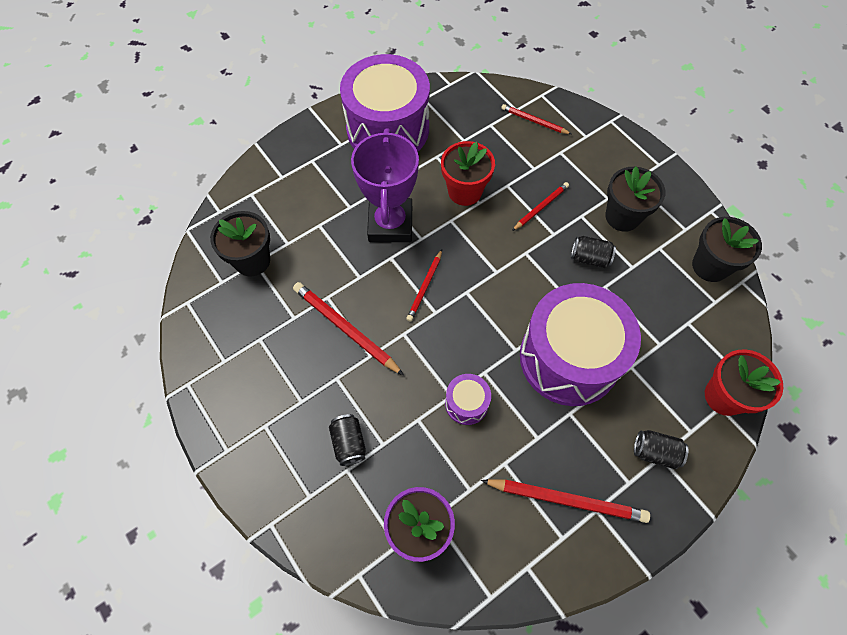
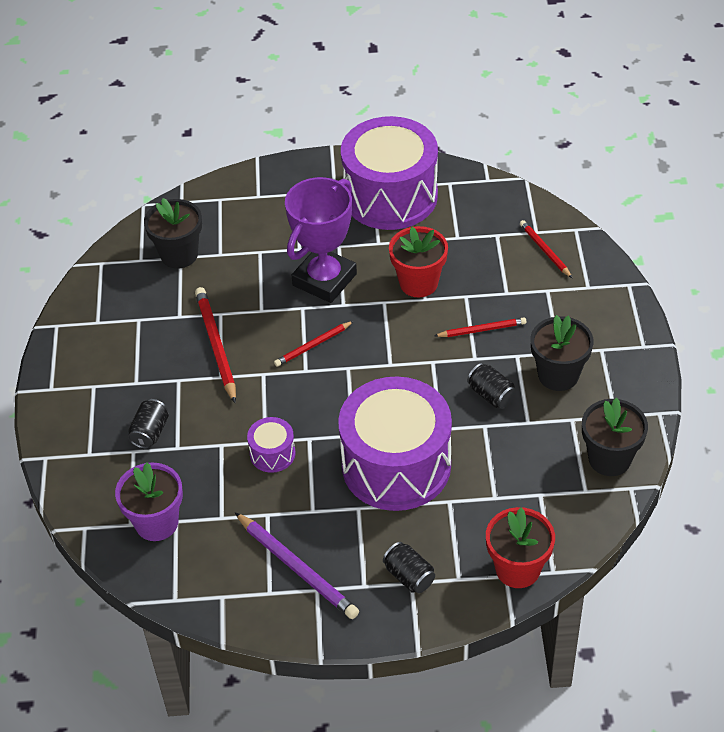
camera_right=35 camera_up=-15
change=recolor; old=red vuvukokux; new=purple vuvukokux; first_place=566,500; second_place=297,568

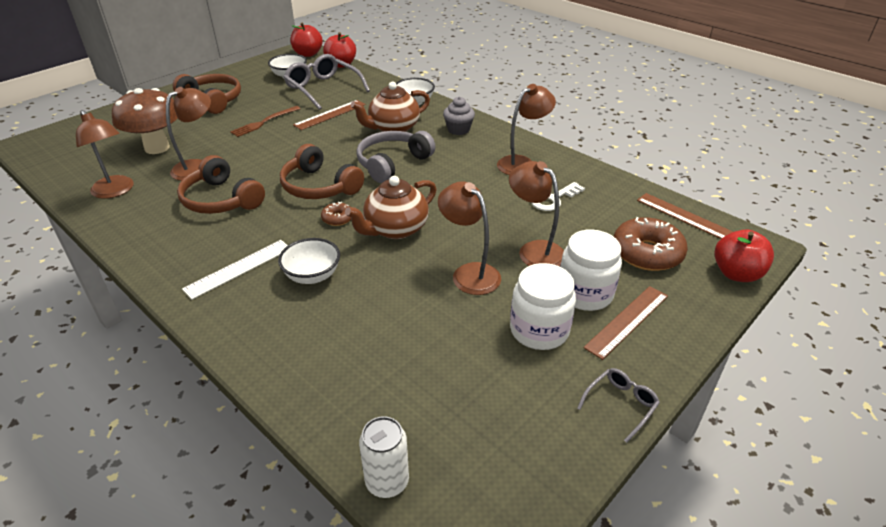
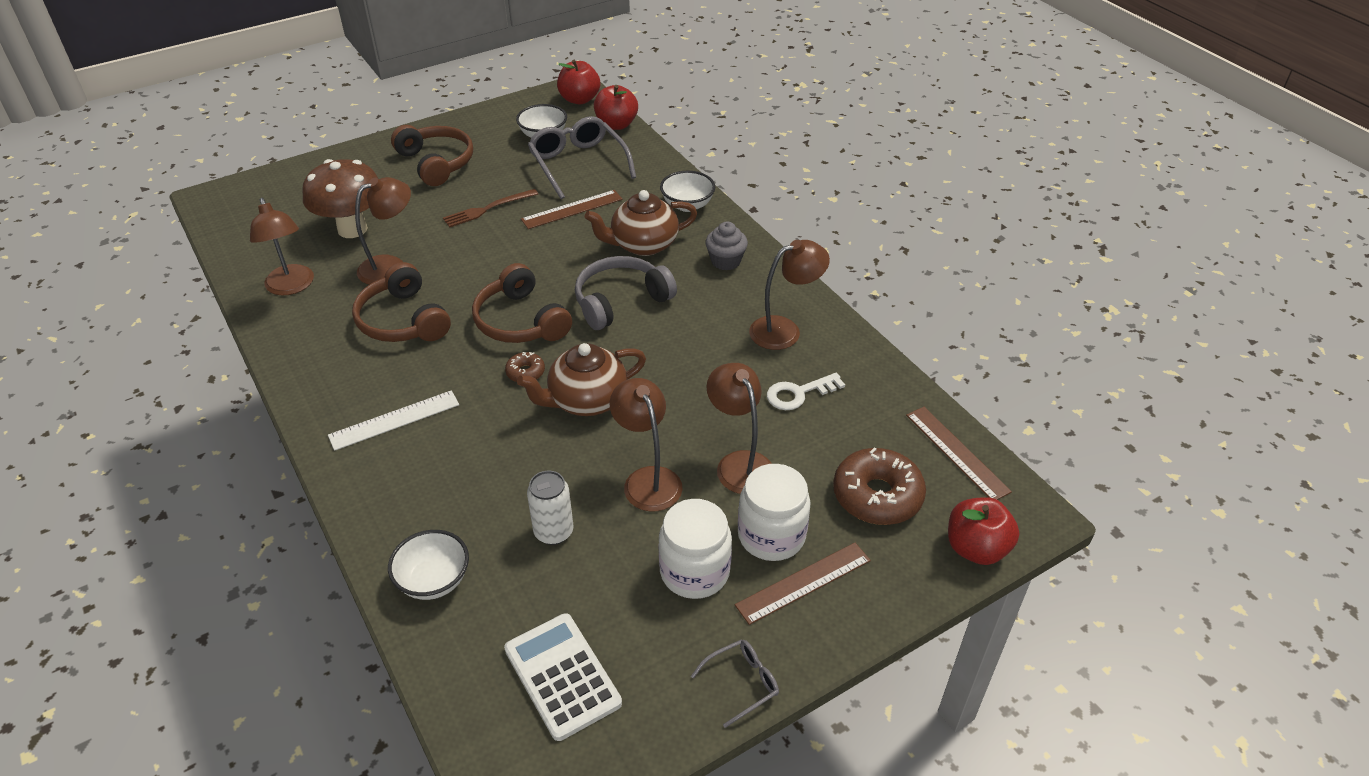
camera_right=15 camera_up=5
change=move; old=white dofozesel; first_place=312,275; second_place=434,580
change=insert; new=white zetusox; second_place=562,676
change=move; old=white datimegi; first_place=387,481; second_place=553,532

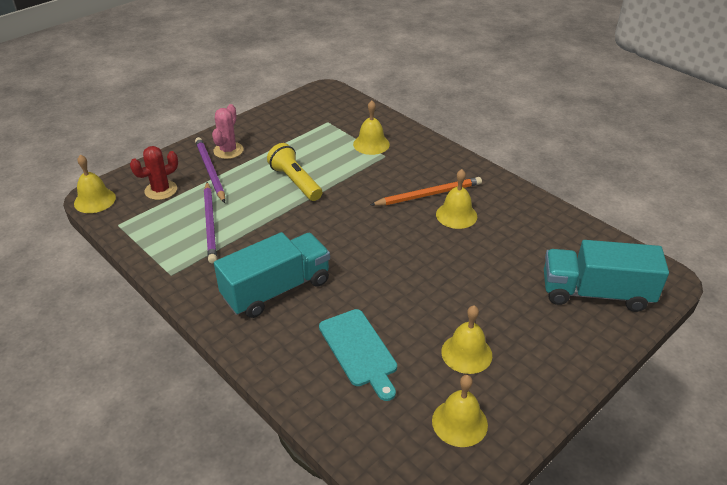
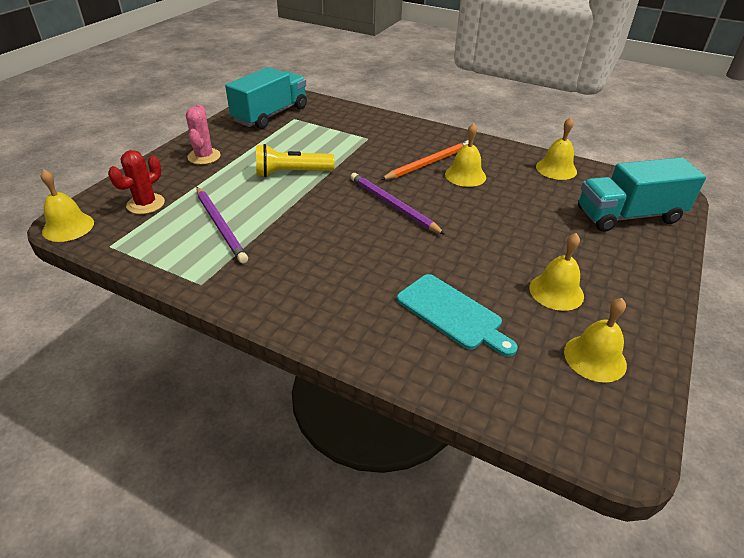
camera_right=-20 camera_up=0
change=move; old=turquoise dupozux; first_place=276,289; second_place=270,115
change=rotate; old=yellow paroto; first_place=295,182; second_place=292,173; degrees=-45
change=move; old=purple vuvukokux; first_place=210,171; second_place=393,205
change=move; old=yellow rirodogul; first_place=371,144; second_place=556,169

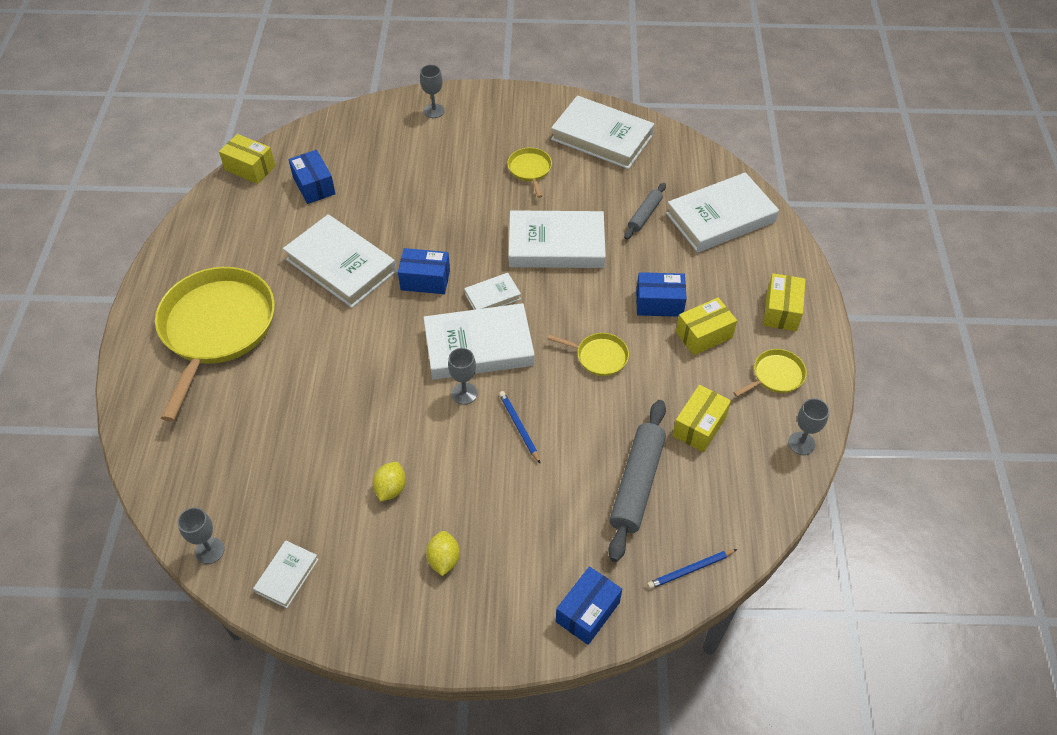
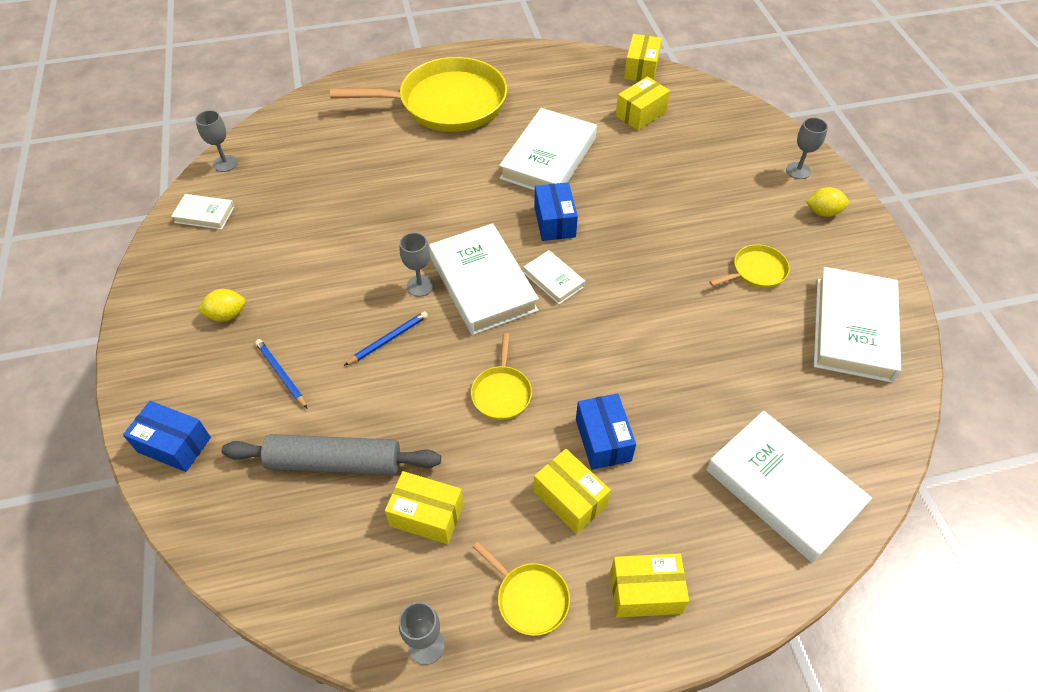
camera_right=75 camera_up=0
change=move; old=blue vuvukokux; first_place=690,570; second_place=281,374
change=recolor; old=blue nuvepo; new=yellow nuvepo; first_place=314,186; second_place=640,114
change=move; old=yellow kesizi; first_place=390,489; second_place=823,212
change=delete; old=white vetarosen; first_place=556,245
change=delete; old=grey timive; first_place=644,215

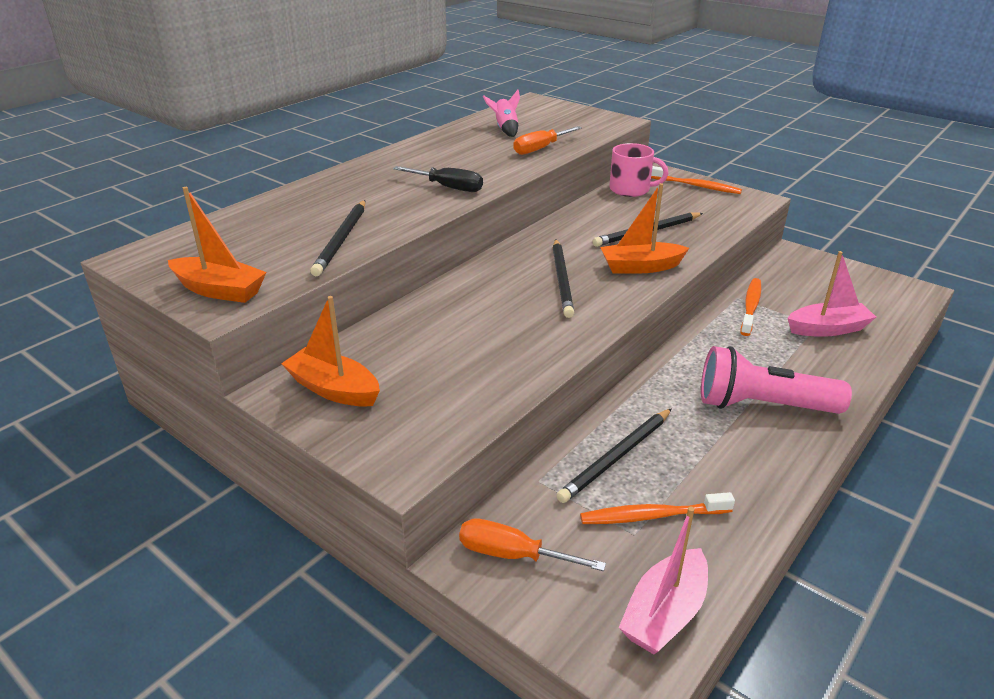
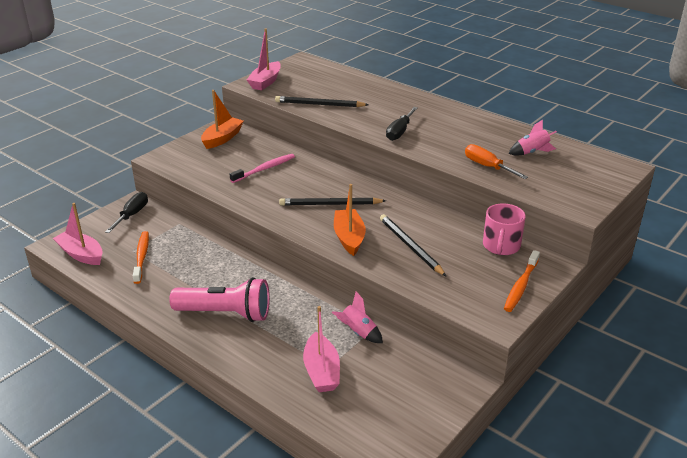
camera_right=90 camera_up=0
change=recolor; old=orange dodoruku; new=black dodoruku; first_place=512,554; second_place=132,215
change=rotate; old=pink paroto; first_place=762,405; second_place=225,313; degrees=90
change=insert; new=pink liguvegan; second_place=264,169
change=recolor; old=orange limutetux; new=pink limutetux; first_place=219,290; second_place=265,82
change=replace; old=orange liguvegan; new=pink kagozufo; first_place=750,307; second_place=358,332
change=delete; old=black vuvukokux; first_place=616,457

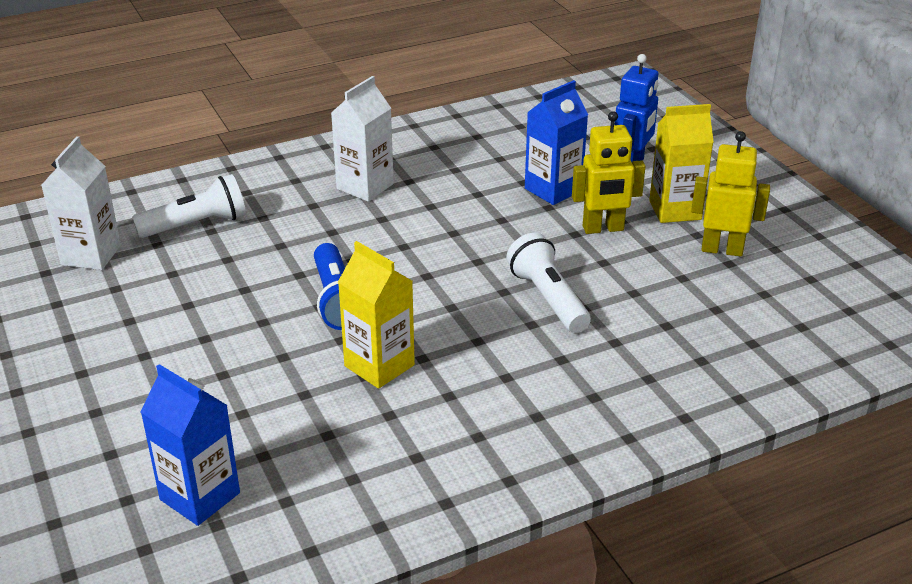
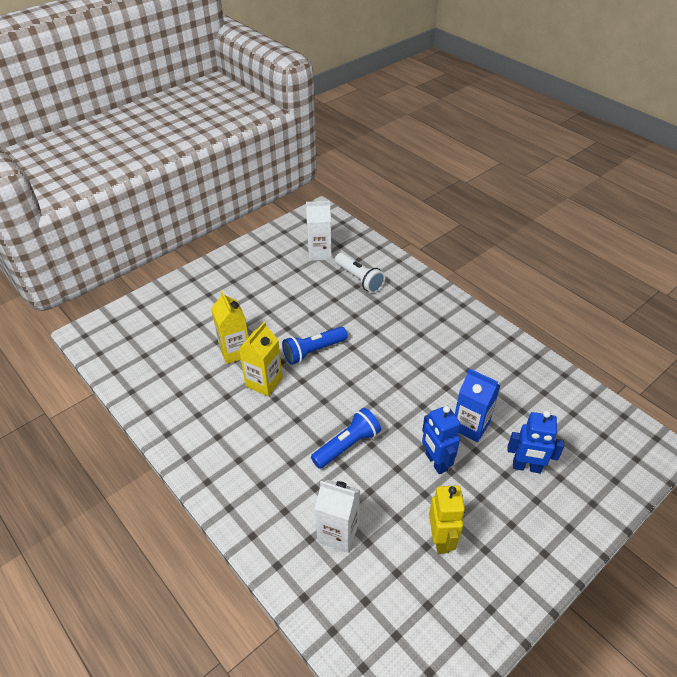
camera_right=75 camera_up=10
change=move; old=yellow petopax; first_place=675,210; second_place=235,351
change=recolor; old=white paroto; new=blue paroto; first_place=548,298; second_place=347,445
change=move; old=white petopax; first_place=365,186; second_place=338,533
change=recolor; old=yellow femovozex; new=blue femovozex; first_place=603,229; second_place=436,462
change=delete; old=blue petopax; first_place=200,496

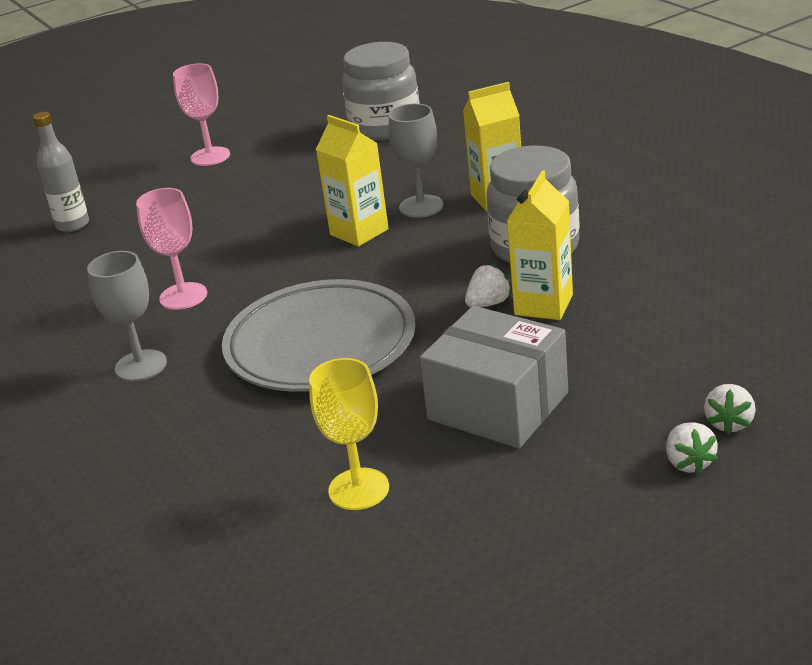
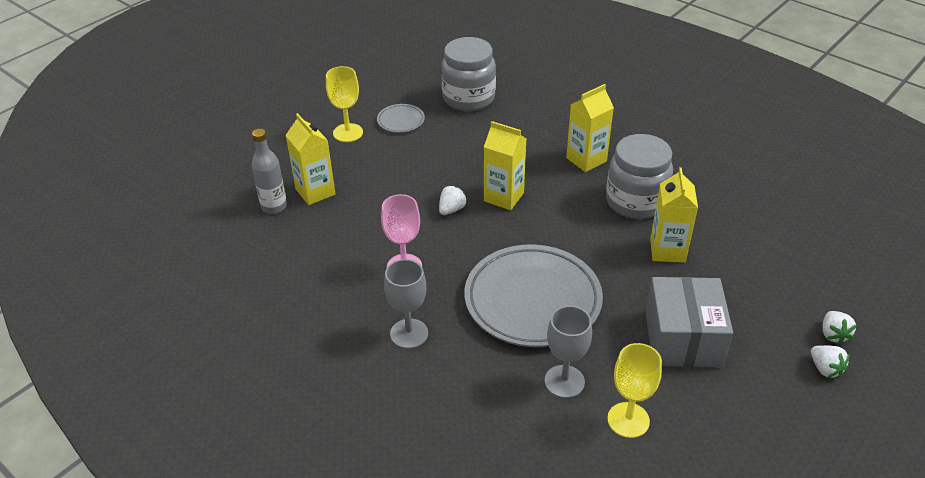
camera_right=-20 camera_up=10
change=insert; new=yellow petopax; second_place=315,192
change=recolor; old=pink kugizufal; new=yellow kugizufal; first_place=210,156; second_place=348,133
change=insert; new=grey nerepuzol; second_place=401,121
change=move; old=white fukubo; first_place=488,303; second_place=452,209
change=move; old=grey kugizufal; first_place=421,206; second_place=564,381
change=rotate; old=grey nuvepo; first_place=498,406; second_place=683,339; degrees=75

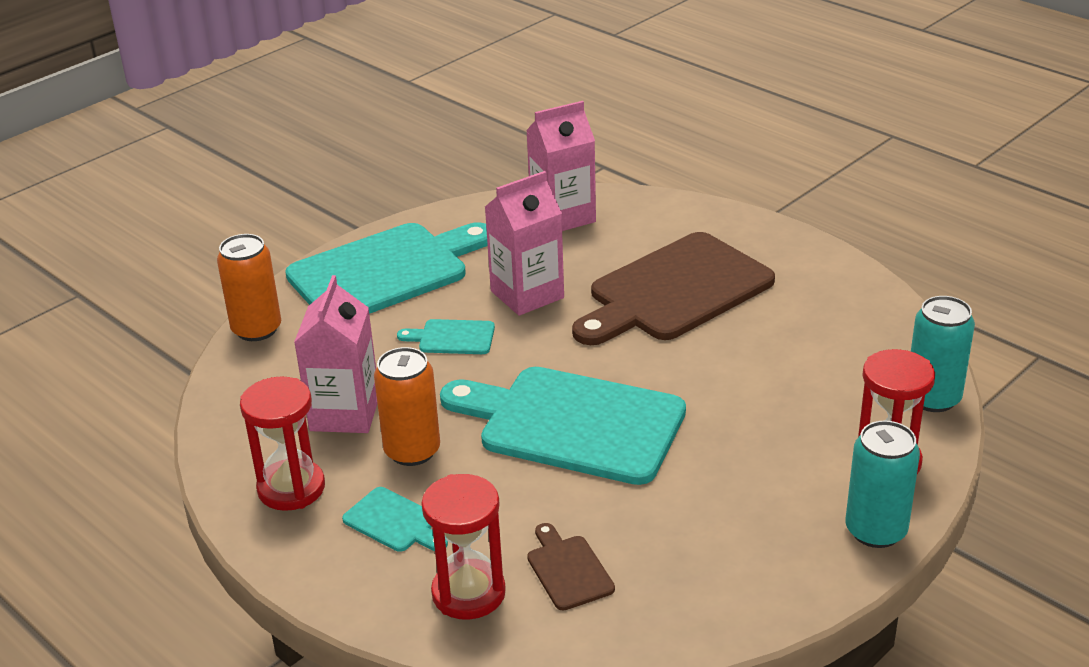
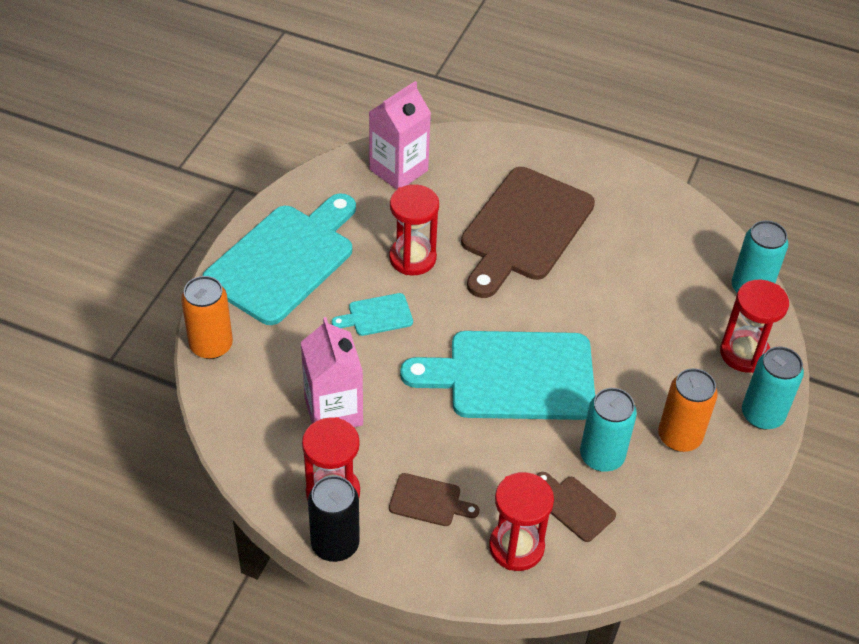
camera_right=-25 camera_up=15
change=insert; new=black datimegi; second_place=335,544
change=replace; old=pink petopax; new=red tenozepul; first_place=527,294; second_place=412,258
change=recolor; old=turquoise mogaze; new=brown mogaze; first_place=394,522; second_place=429,501
change=insert; new=turquoise datimegi; second_place=602,456
change=move; old=orange datimegi; first_place=412,451; second_place=679,437

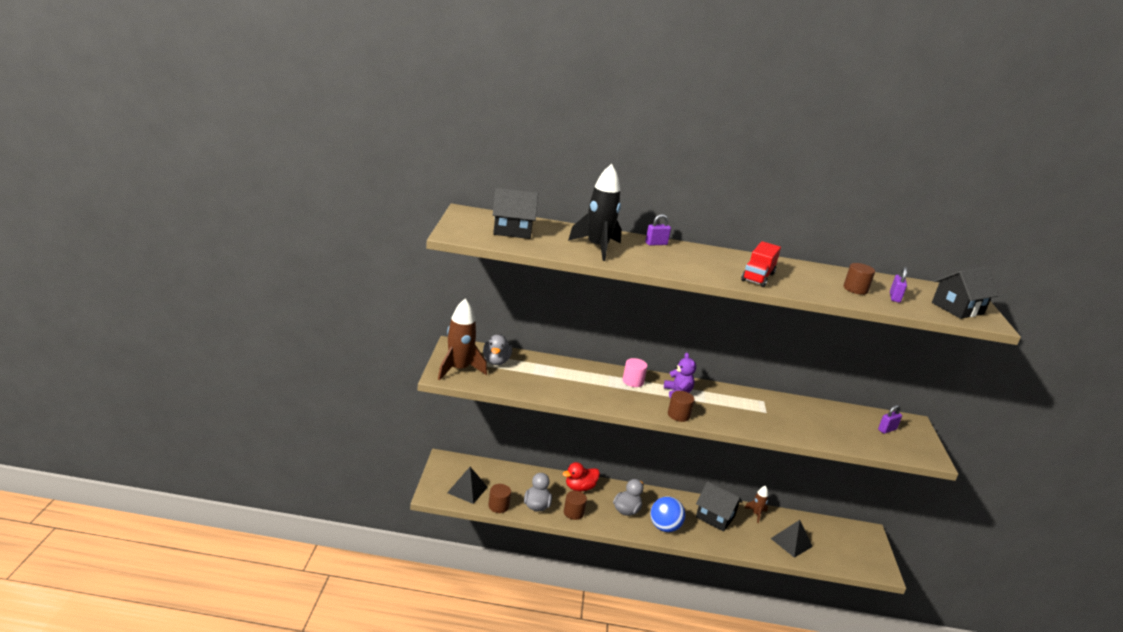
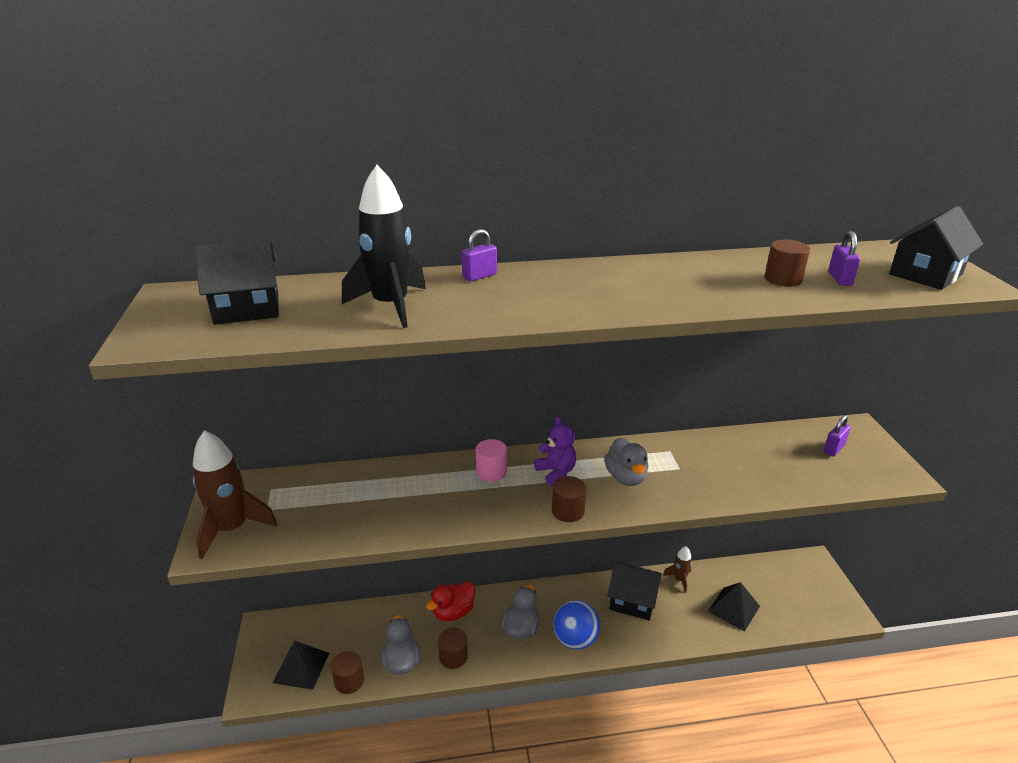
camera_right=-10 camera_up=5
change=move; old=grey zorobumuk; first_place=496,361; second_place=626,477
change=delete; old=red dupozux; first_place=758,277

